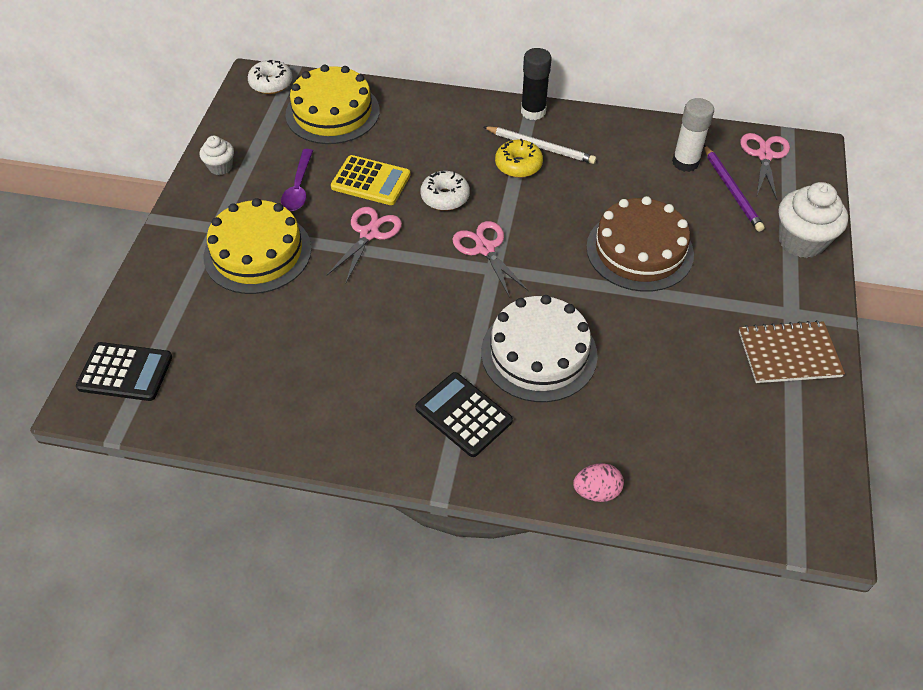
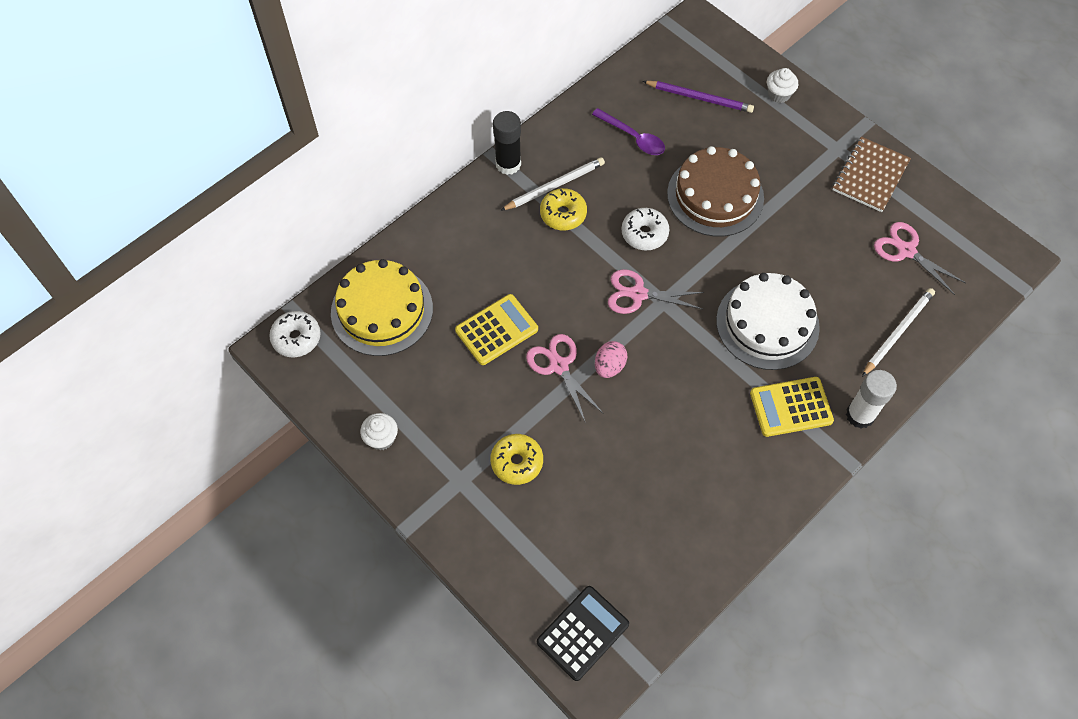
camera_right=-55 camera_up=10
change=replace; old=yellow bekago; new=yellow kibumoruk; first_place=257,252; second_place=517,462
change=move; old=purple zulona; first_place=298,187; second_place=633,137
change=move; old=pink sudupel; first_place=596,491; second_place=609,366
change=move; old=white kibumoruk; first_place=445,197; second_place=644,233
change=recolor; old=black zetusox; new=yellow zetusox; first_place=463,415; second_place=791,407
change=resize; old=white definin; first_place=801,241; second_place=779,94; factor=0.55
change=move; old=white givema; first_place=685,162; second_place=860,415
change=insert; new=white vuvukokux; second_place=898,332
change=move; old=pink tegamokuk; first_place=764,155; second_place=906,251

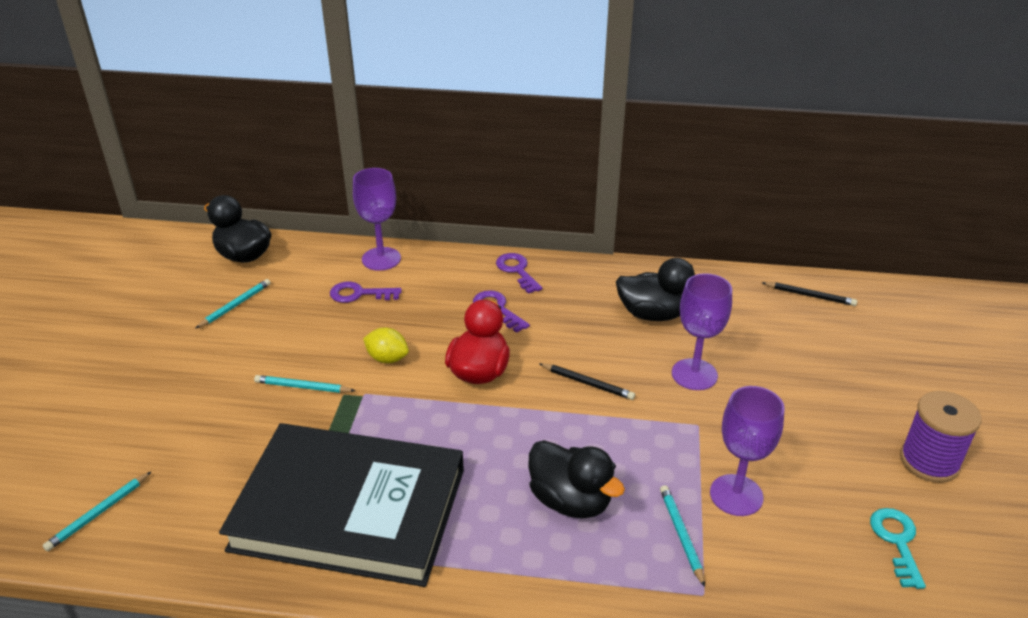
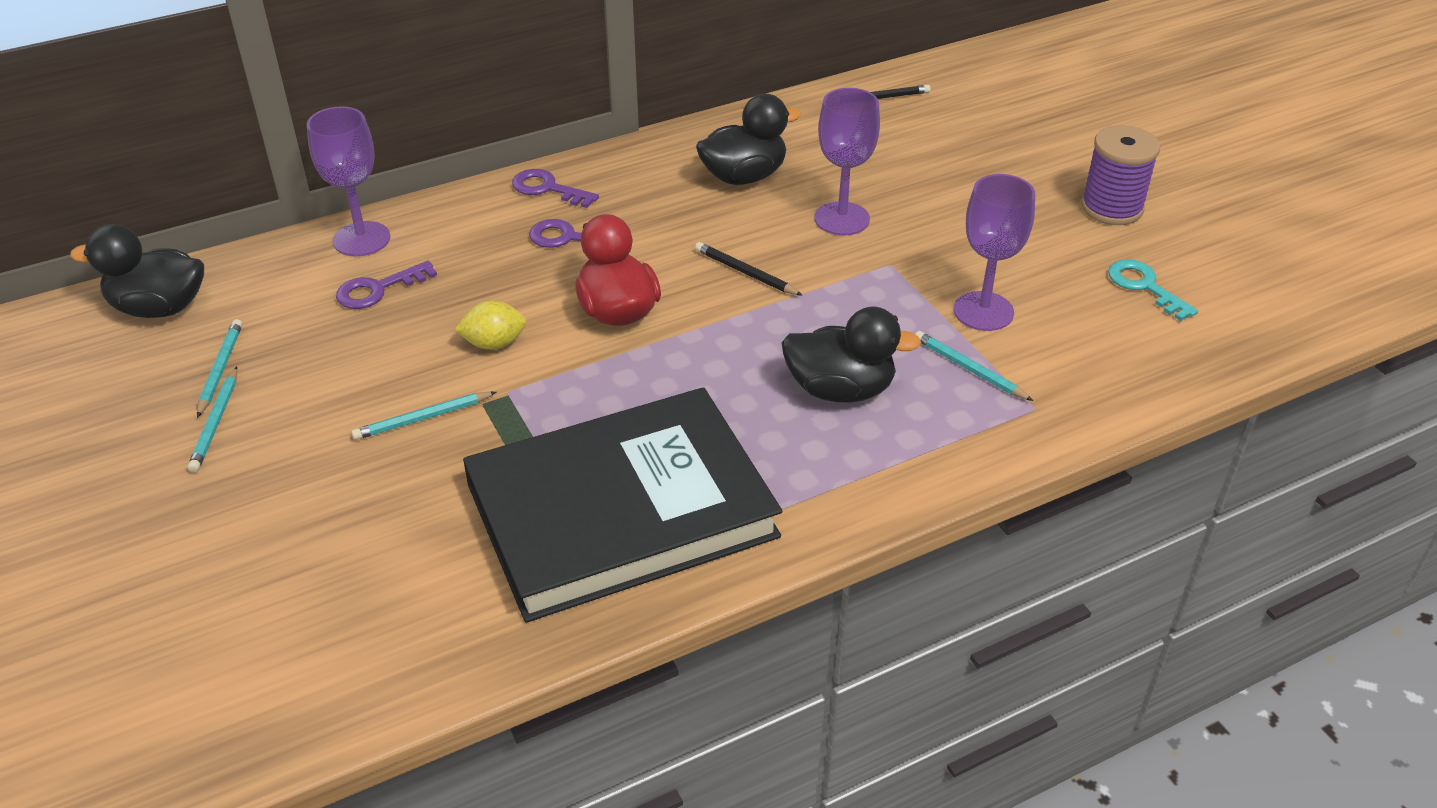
camera_right=-35 camera_up=5
change=move; old=turquoise vuvukokux; first_place=98,513; second_place=216,422
change=rotate; old=black vuvukokux; first_place=588,383; second_place=745,272; degrees=-135

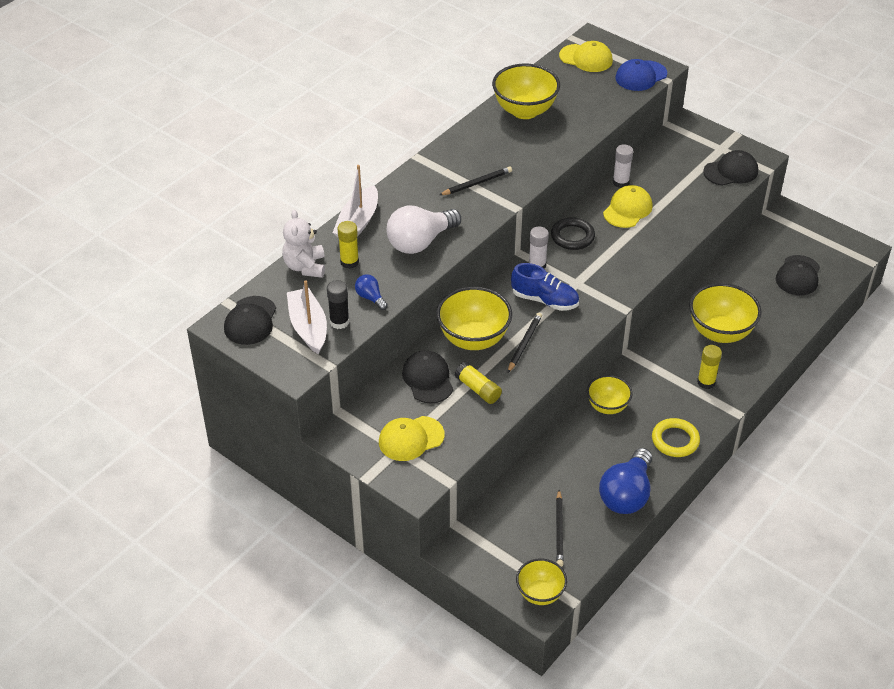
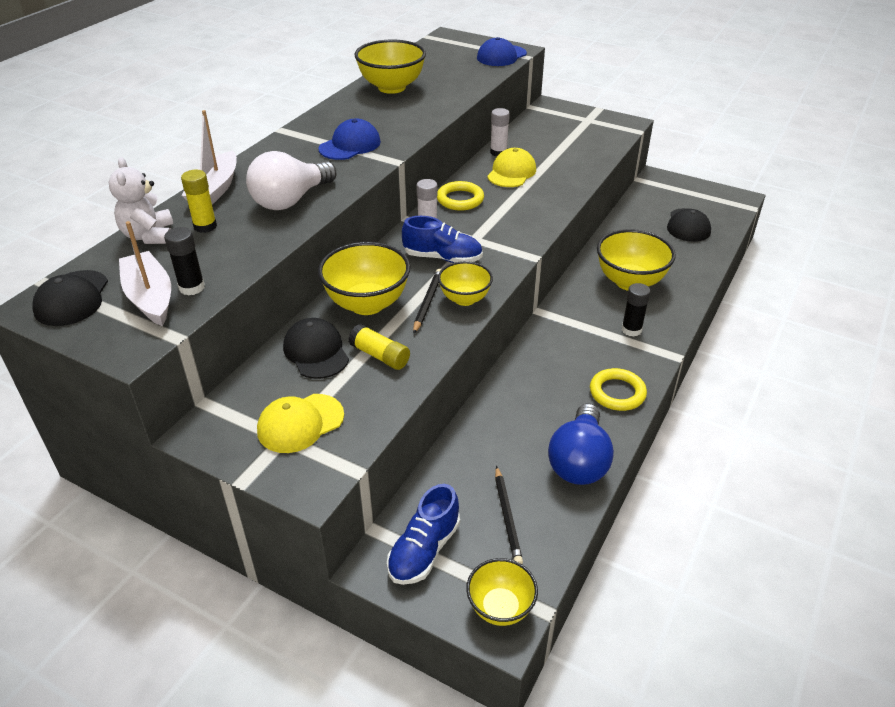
camera_right=-10 camera_up=-5
change=replace; old=black vuvukokux; new=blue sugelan; first_place=476,183; second_place=350,145
change=insert; new=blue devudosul; second_place=424,550
change=recolor; old=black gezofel; new=yellow gezofel; first_place=572,236; second_place=460,199
change=move; old=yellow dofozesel; first_place=607,406; second_place=464,299
change=recolor; old=yellow givema; new=black givema; first_place=706,382; second_place=631,330
change=delete; old=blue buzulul; first_place=370,298
change=delete; old=yellow sugelan; first_place=586,58
change=delete; old=black sugelan; first_place=731,171

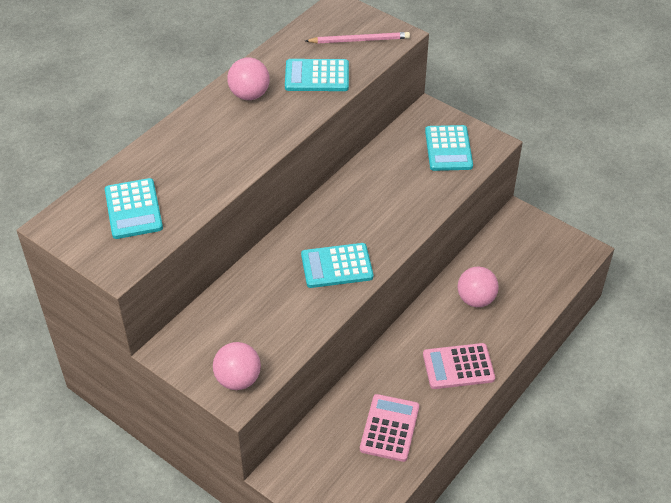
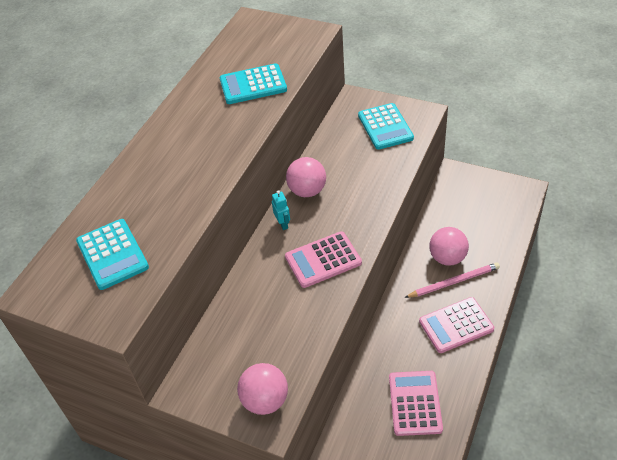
camera_right=-10 camera_up=0
change=insert; new=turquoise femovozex; second_place=283,224
change=recolor; old=turquoise zetusox; new=pink zetusox; first_place=337,266; second_place=323,260
change=move; old=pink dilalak; first_place=249,95; second_place=307,191
change=move; old=pink vuvukokux; first_place=360,40; second_place=454,282

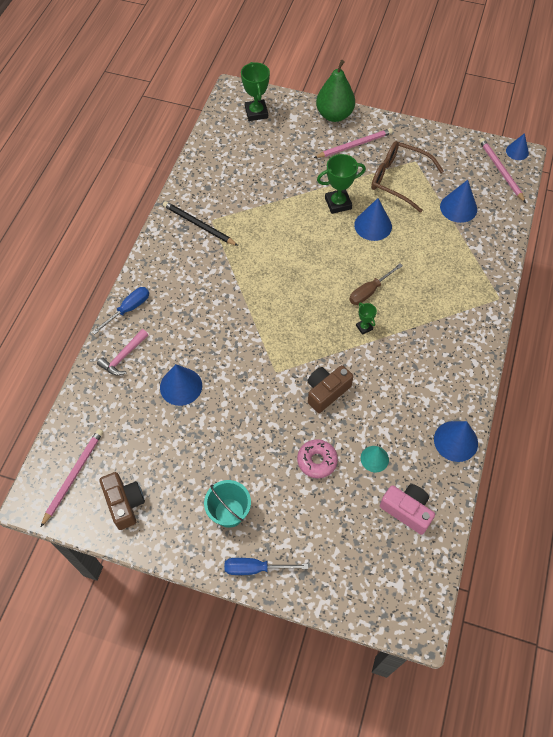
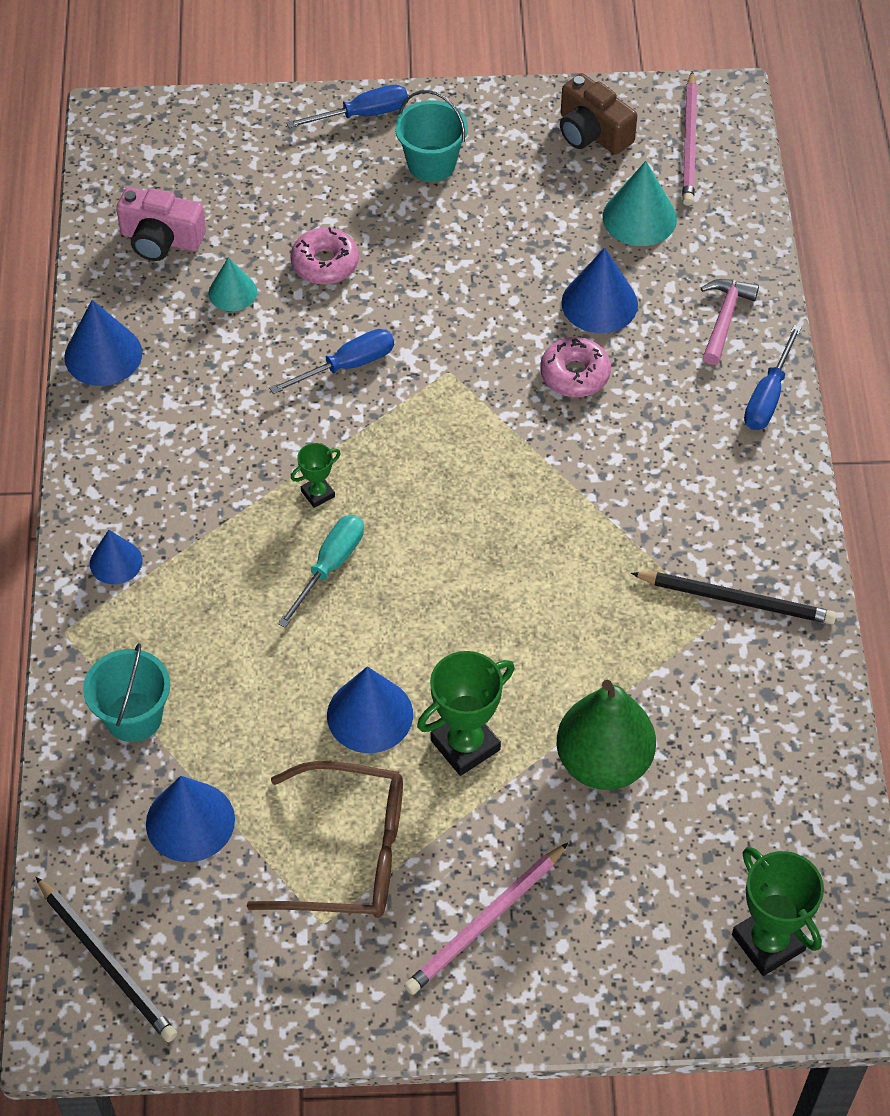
camera_right=160 camera_up=-5
change=recolor; old=pink vuvukokux; new=black vuvukokux; first_place=500,170; second_place=107,962
change=insert; new=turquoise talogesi; second_place=134,717
change=move; old=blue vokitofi; first_place=517,151; second_place=116,562
change=replace; old=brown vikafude; new=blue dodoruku; first_place=326,392; second_place=347,366
change=recolor; old=brown dodoruku; new=turquoise dodoruku; first_place=369,291; second_place=330,566
change=rotate; old=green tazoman; first_place=364,327; second_place=318,493; degrees=-75
change=insert; new=pink kibumoruk; second_place=575,374
change=move; old=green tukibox; first_place=334,115; second_place=603,762
change=insert; new=turquoise vokitofi; second_place=639,217

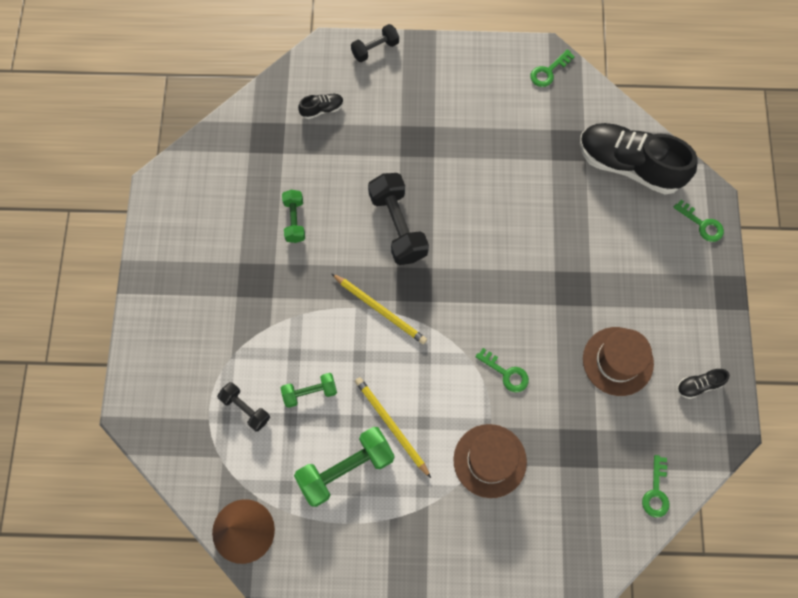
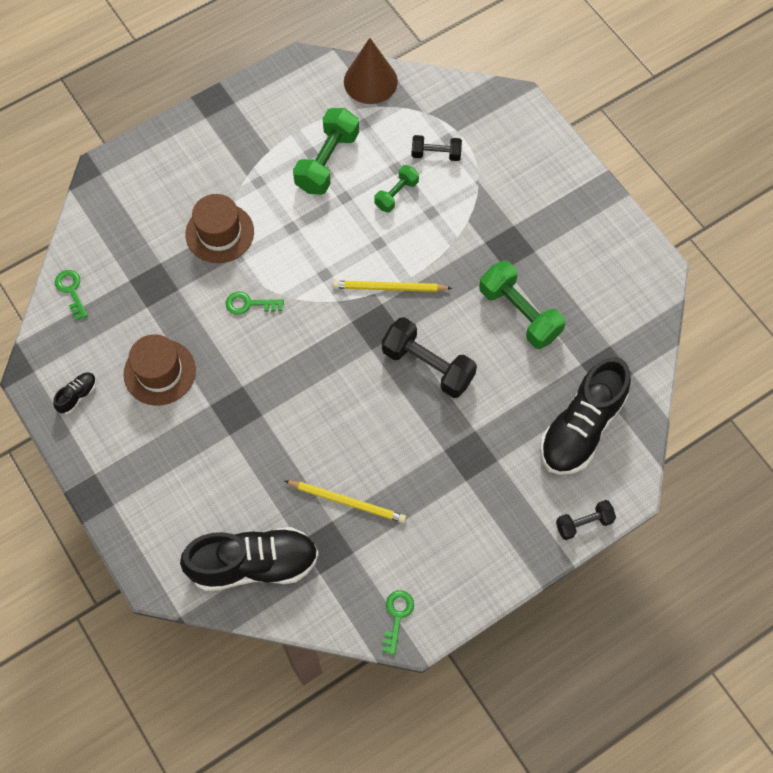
camera_right=145 camera_up=-5
change=move; old=yellow vuvukokux; first_place=391,426; second_place=347,502
change=resize; old=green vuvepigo; first_place=294,220; second_place=519,313; factor=1.75
change=resize; old=black devudosul; first_place=322,109; second_place=581,427; factor=2.43
change=rotate; old=black vuvepigo; first_place=375,49; second_place=584,523; degrees=45
change=delete; old=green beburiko; first_place=702,224

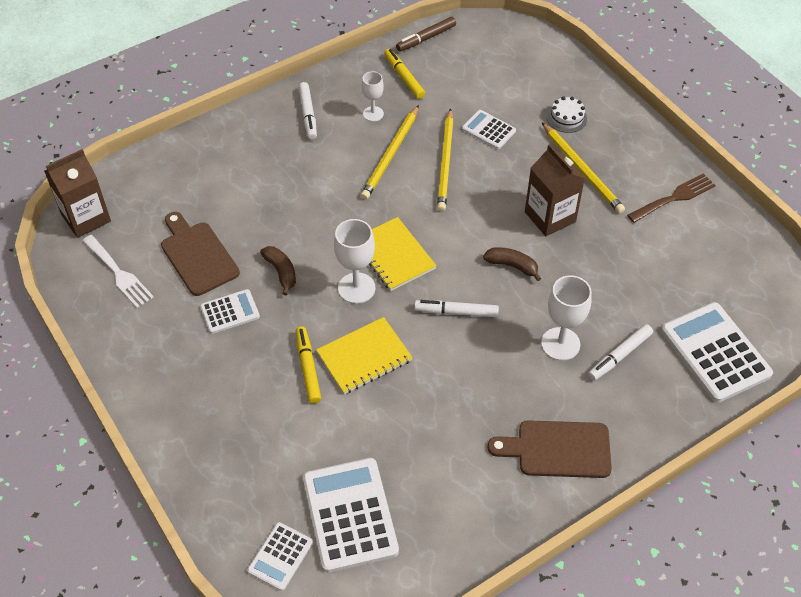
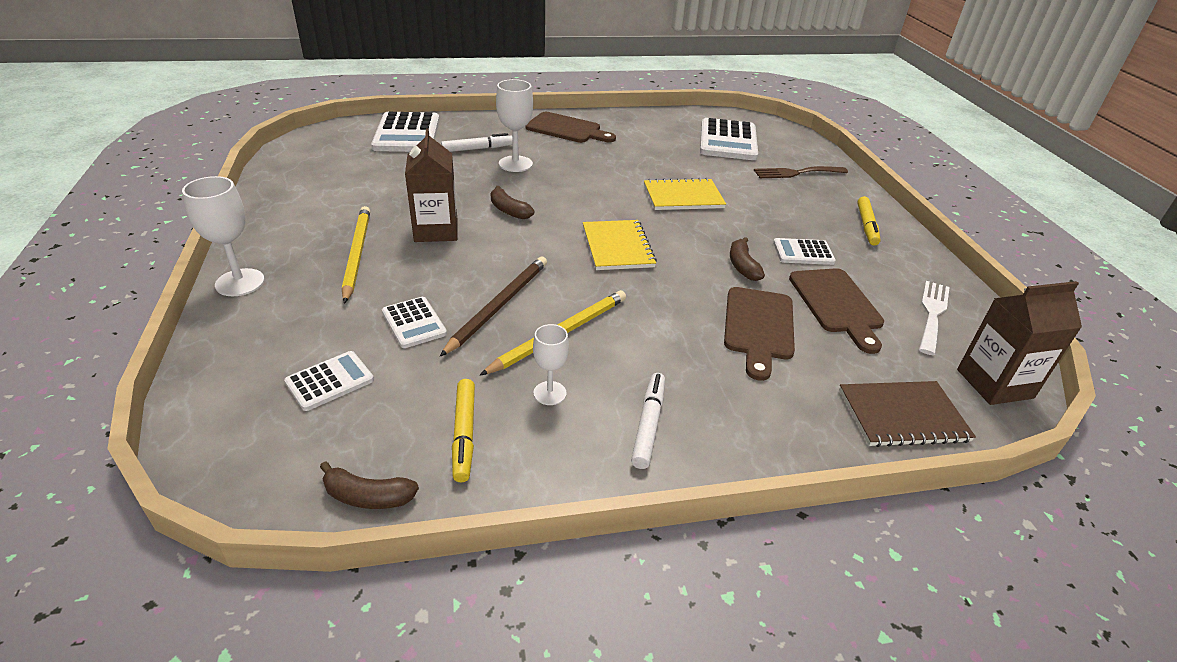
camera_right=-160 camera_up=-15
change=move; old=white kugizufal; first_place=356,288; second_place=240,282
change=move; old=white zetusox; first_place=280,556; second_place=330,381
change=replace; old=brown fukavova; new=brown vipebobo; first_place=426,38; second_place=368,496
change=recolor; old=yellow vuvukokux; new=brown vuvukokux; first_place=445,162; second_place=499,306
change=insert; new=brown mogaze; second_place=758,327
change=move; old=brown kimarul; first_place=674,197; second_place=796,173
change=insert; new=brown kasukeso; second_place=902,415
change=move; old=yellow fukavova; first_place=308,368; second_place=866,226
change=rotate; old=white kimarul; first_place=119,274; second_place=932,313; degrees=45
change=delete; old=white fukavova; first_place=456,312
change=delete; old=white bekago; first_place=566,118

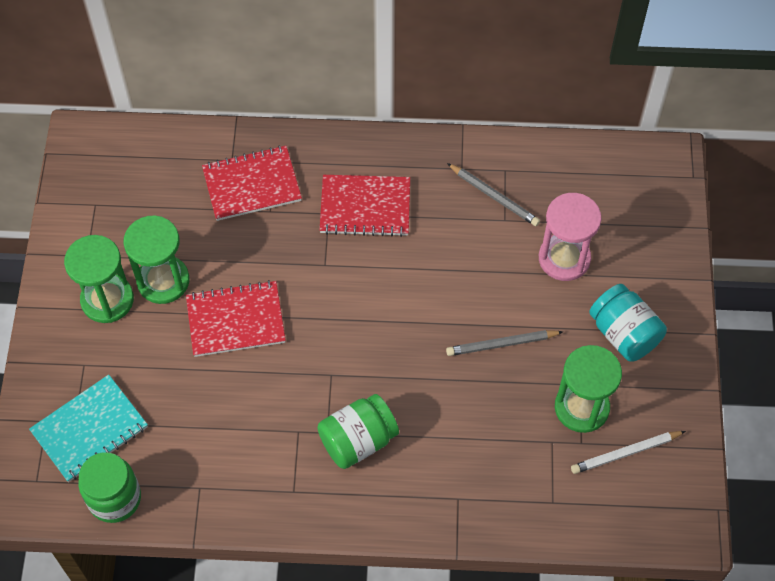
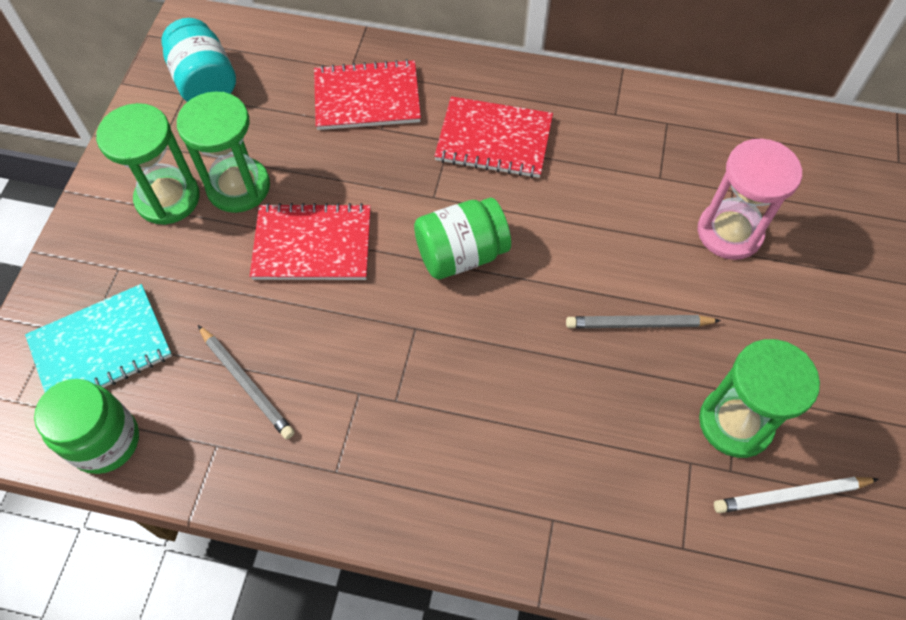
camera_right=10 camera_up=0
change=move; old=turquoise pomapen; first_place=624,334; second_place=205,83
change=move; old=grey vuvukokux; first_place=494,196; second_place=246,383
change=move; old=green pomapen; first_place=358,440; second_place=461,254

